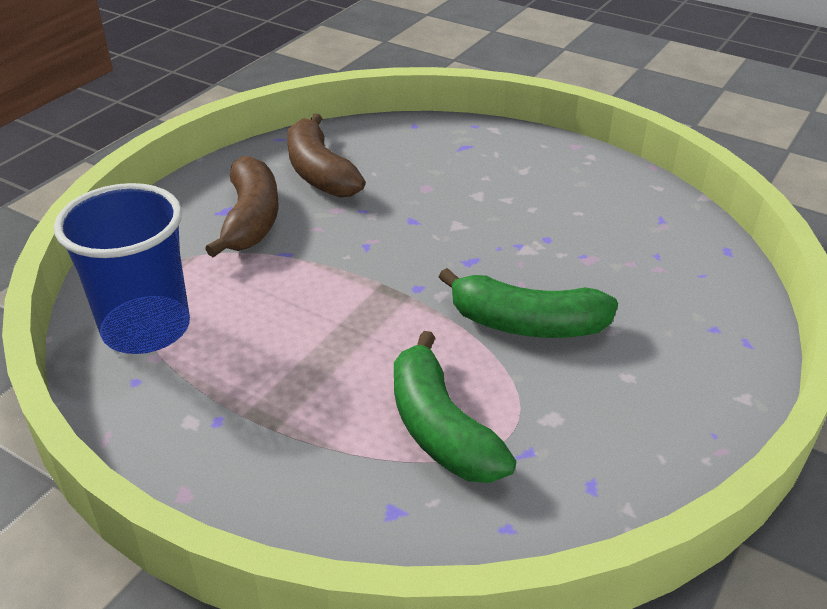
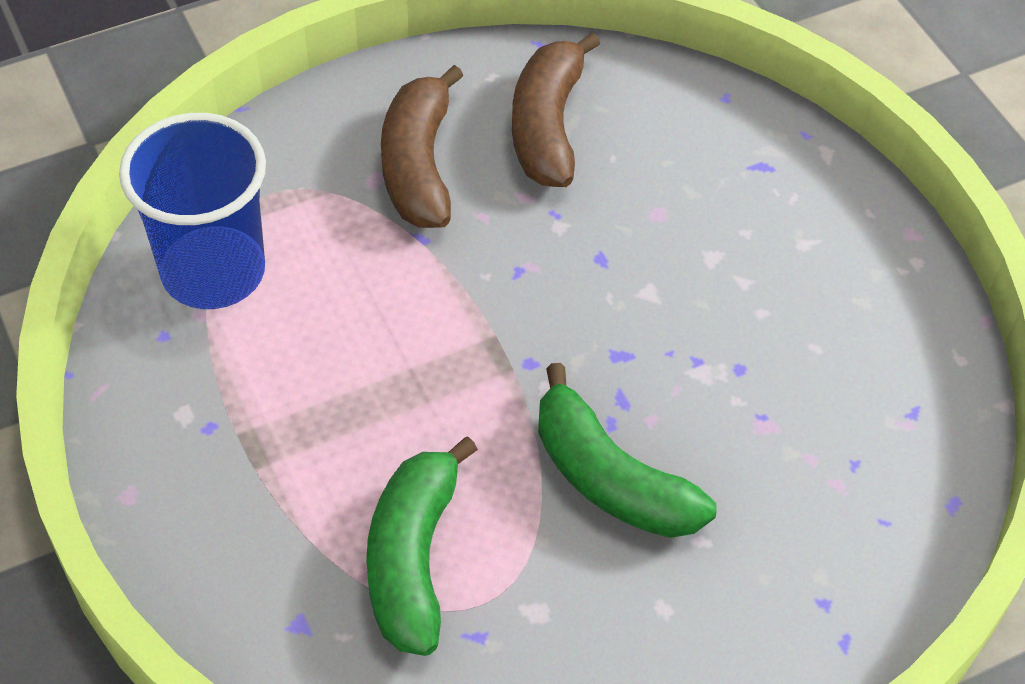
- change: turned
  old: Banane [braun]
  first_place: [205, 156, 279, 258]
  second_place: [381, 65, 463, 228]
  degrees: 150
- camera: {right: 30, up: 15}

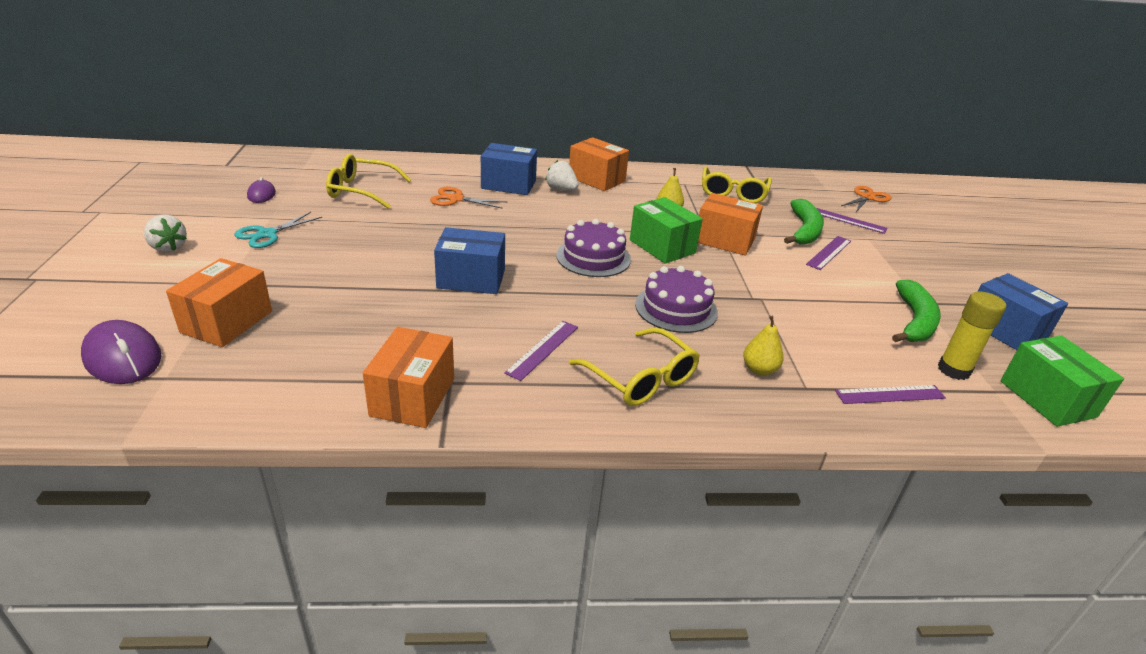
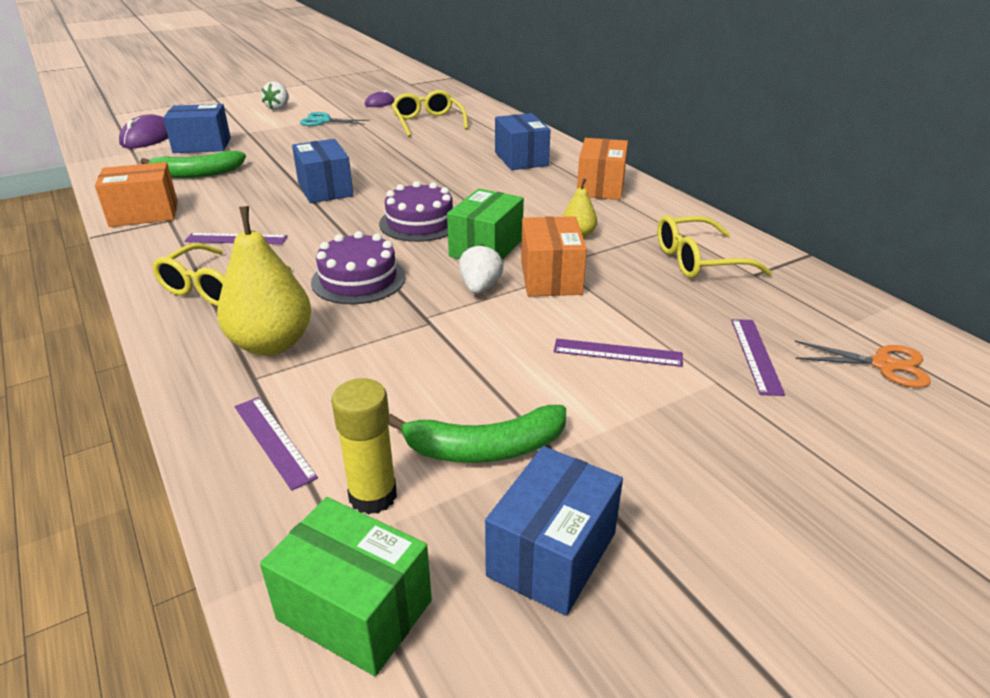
- change: moved
  old: Banane [grün]
  first_place: [784, 199, 824, 244]
  second_place: [140, 151, 246, 178]
- change: recoloured
  old: Schachtel [orange]
  new: Schachtel [blau]
  first_place: [166, 258, 272, 347]
  second_place: [163, 104, 231, 153]
- change: resized
  old: Birne [gelb]
  first_place: [743, 316, 784, 376]
  second_place: [217, 206, 311, 356]
  factor: 1.95
- change: turned
  old: Schachtel [grün]
  first_place: [1000, 336, 1124, 427]
  second_place: [260, 497, 432, 676]
  degrees: 75
- change: moved
  old: Erdbeere [weiß]
  first_place: [545, 160, 578, 191]
  second_place: [459, 244, 504, 294]
- change: removed
  old: Schere [orange]
  first_place: [430, 187, 507, 209]
- camera: {right: 65, up: 0}

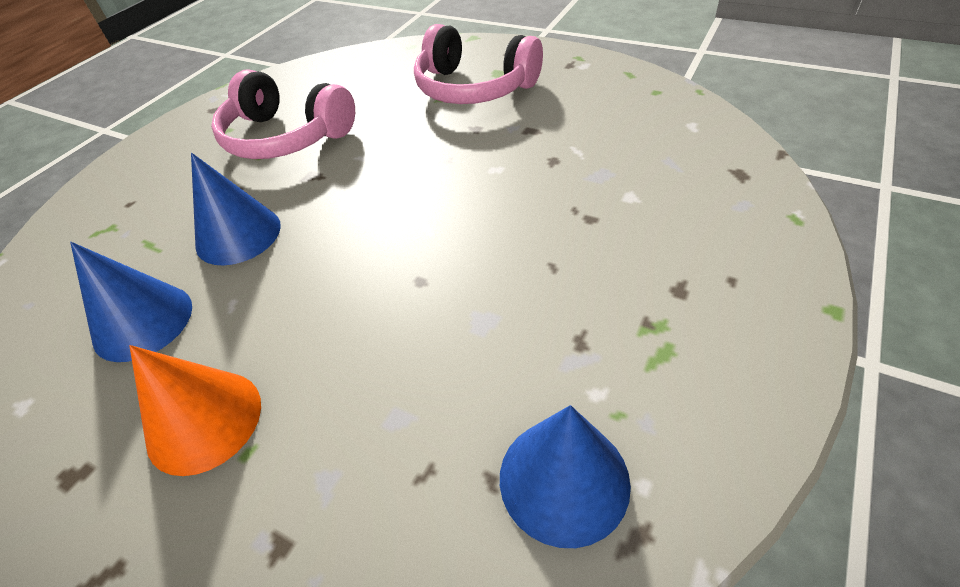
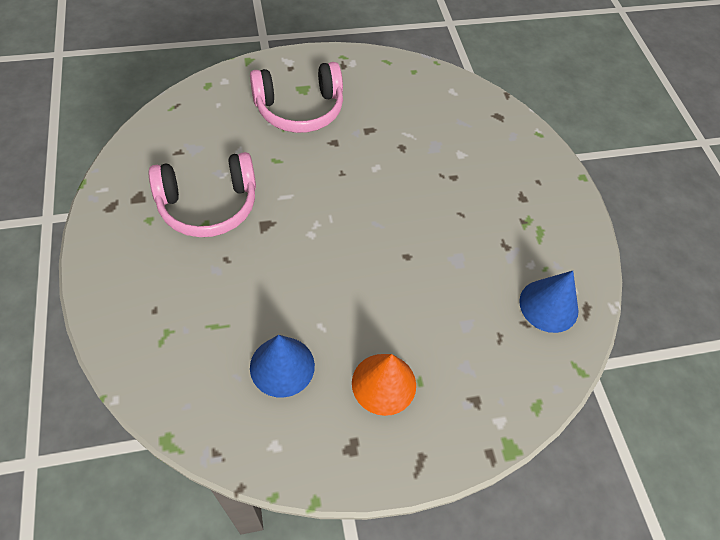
- change: removed
  old: Kegel [blau]
  first_place: [191, 153, 281, 266]
- camera: {right: -50, up: 10}

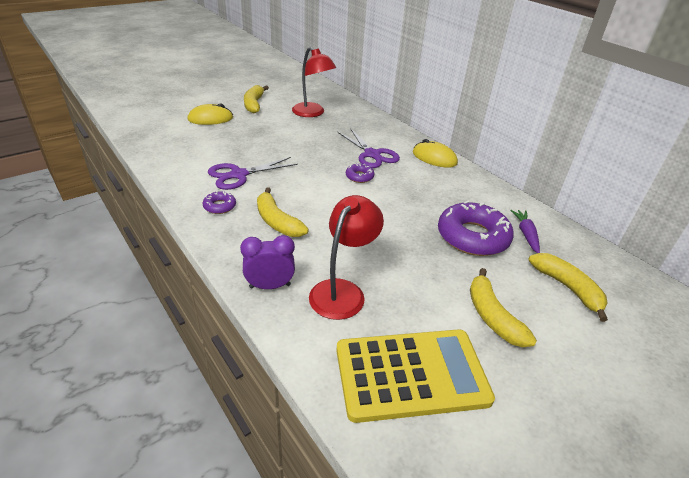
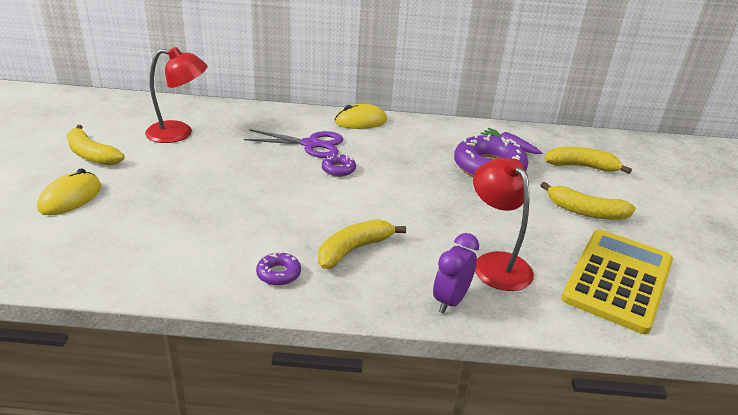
- change: turned
  old: Banane [gelb]
  first_place: [257, 187, 309, 237]
  second_place: [318, 219, 406, 269]
  degrees: 135
- change: removed
  old: Schere [lila]
  first_place: [208, 157, 298, 190]
- camera: {right: -50, up: -5}

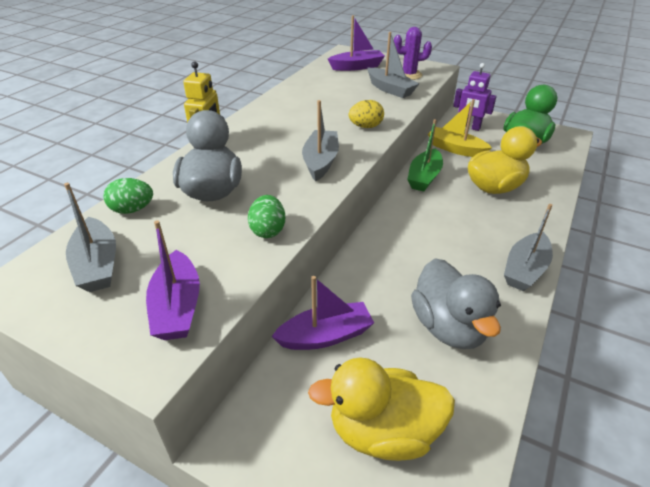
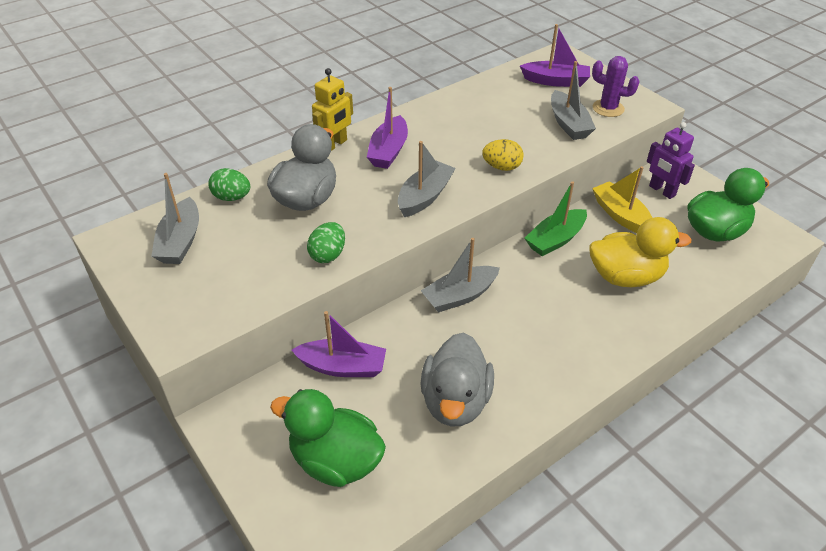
- change: recoloured
  old: Ente [gelb]
  new: Ente [grün]
  first_place: [308, 358, 455, 461]
  second_place: [270, 389, 386, 487]
- change: moved
  old: Boot [lila]
  first_place: [146, 220, 200, 340]
  second_place: [367, 87, 408, 169]
- change: moved
  old: Boot [grau]
  first_place: [504, 204, 553, 291]
  second_place: [421, 238, 500, 313]
- camera: {right: 25, up: 5}

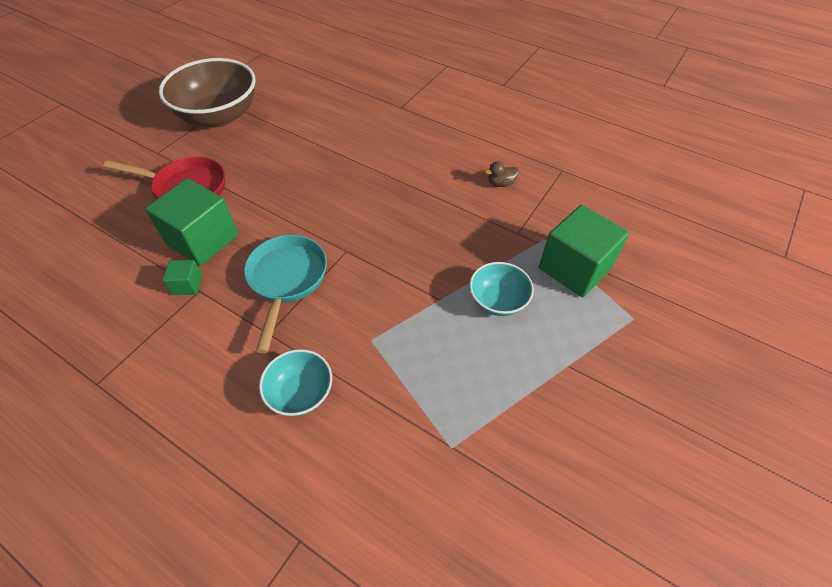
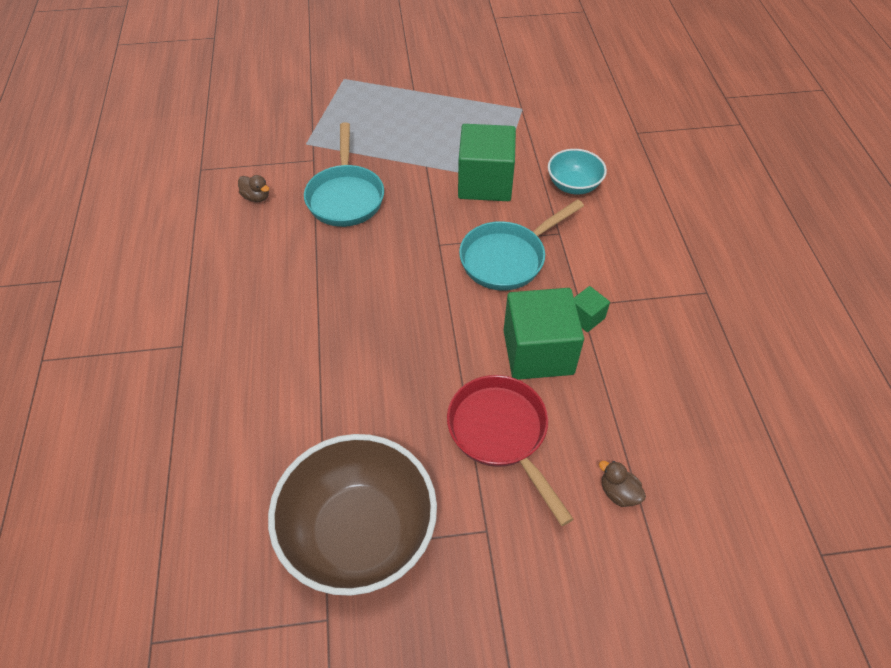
- change: added
  new: Pfanne [türkis]
  second_place: [304, 122, 384, 227]
- change: moved
  old: Kubus [grün]
  first_place: [539, 205, 629, 297]
  second_place: [458, 124, 516, 201]
- change: added
  new: Ente [braun]
  second_place: [599, 461, 646, 507]
- change: removed
  old: Schüssel [türkis]
  first_place: [470, 262, 534, 316]
- camera: {right: -130, up: 0}

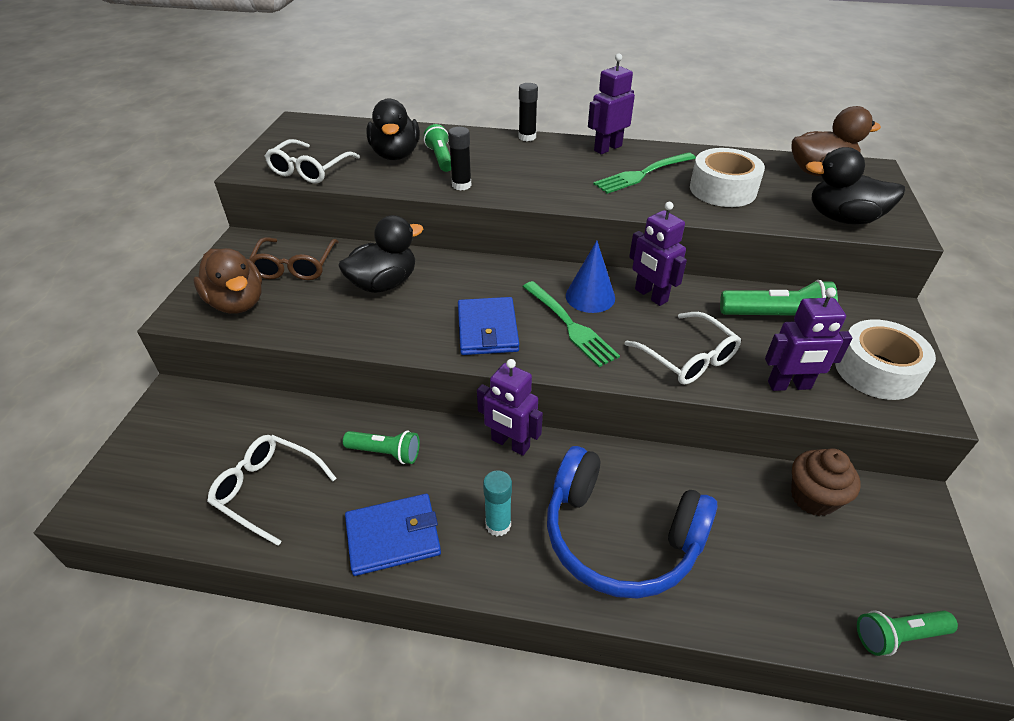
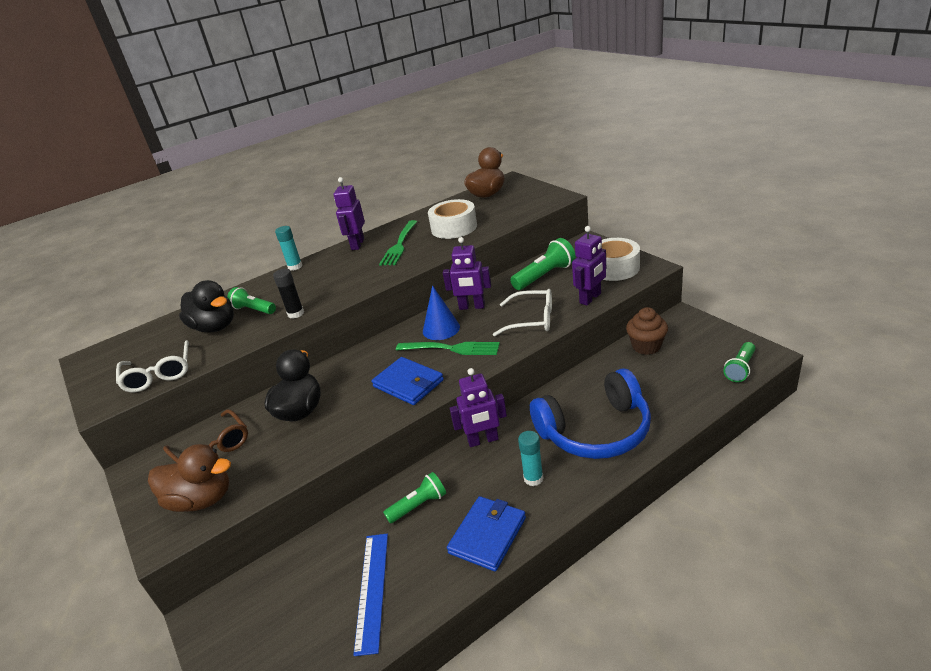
- change: recoloured
  old: Klebestift [schwarz]
  new: Klebestift [türkis]
  first_place: [519, 83, 538, 141]
  second_place: [275, 226, 302, 271]
- change: replaced
  old: Brille [weiß]
  new: Lineal [blau]
  first_place: [207, 435, 337, 546]
  second_place: [353, 534, 388, 656]
- change: removed
  old: Ente [schwarz]
  first_place: [806, 147, 905, 225]
- camera: {right: -40, up: -10}

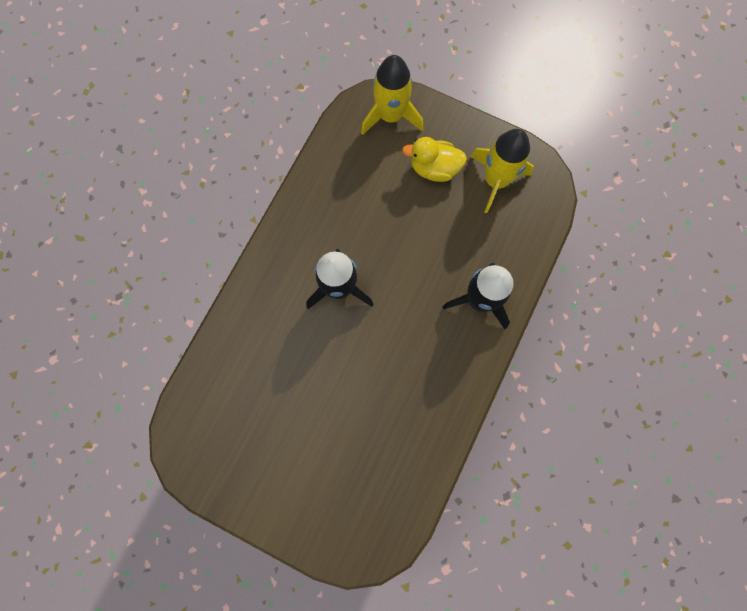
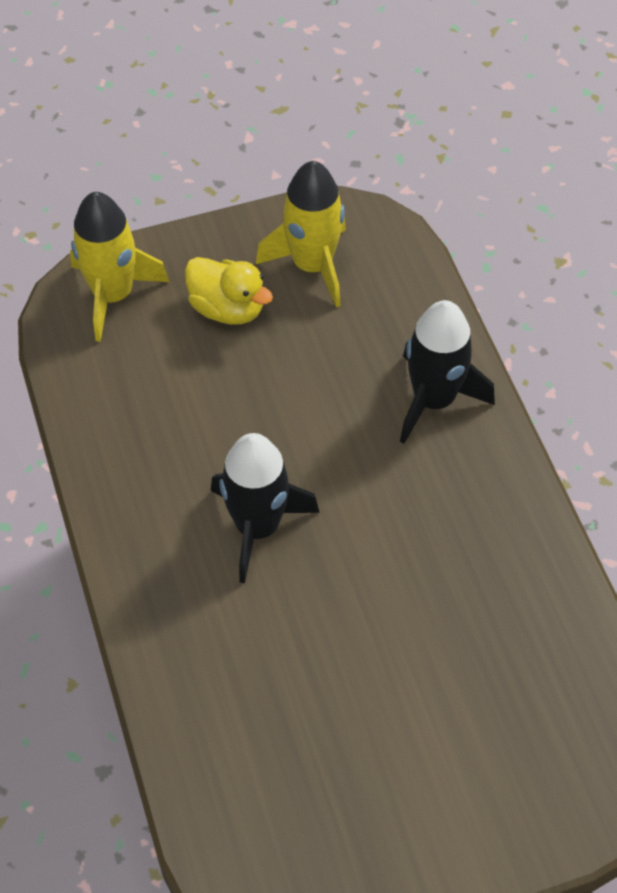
- change: turned
  old: Ente [gelb]
  first_place: [402, 137, 467, 182]
  second_place: [185, 257, 273, 324]
  degrees: -105
- camera: {right: -45, up: -20}

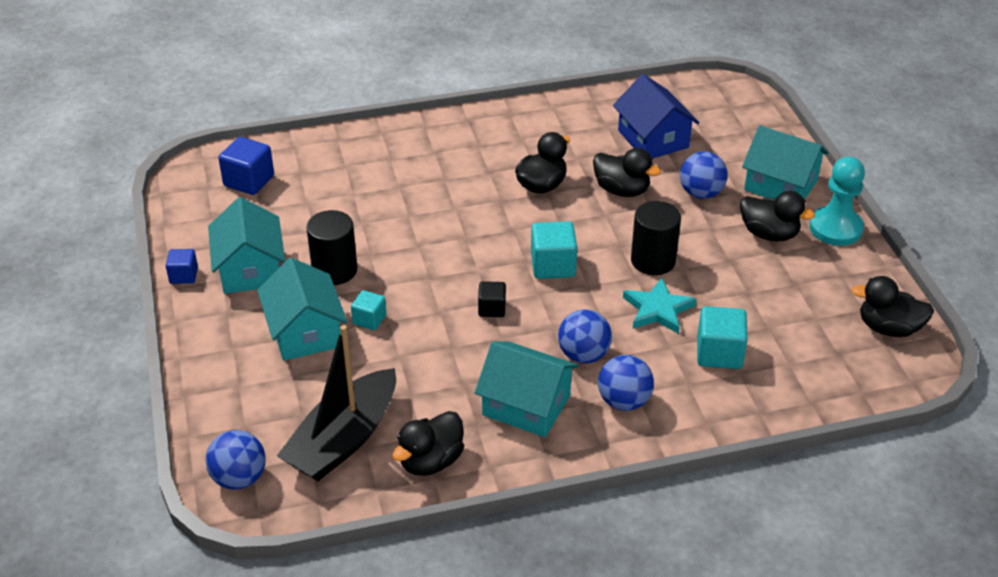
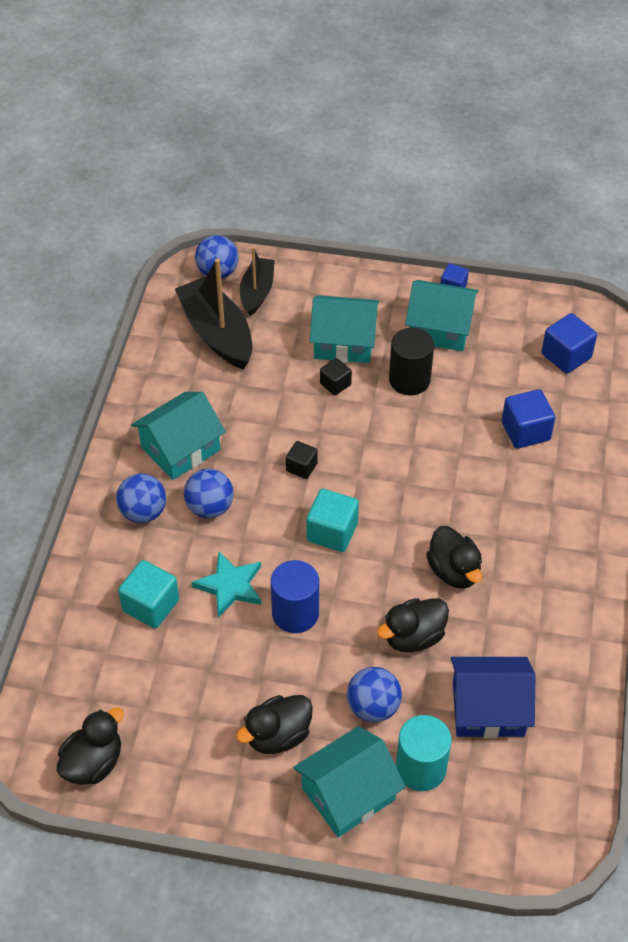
- change: added
  new: Boot [schwarz]
  second_place: [240, 247, 275, 316]
- change: recoloured
  old: Vollzylinder [schwarz]
  new: Vollzylinder [blau]
  first_place: [631, 201, 681, 275]
  second_place: [271, 560, 319, 633]
- change: recoloured
  old: Kubus [türkis]
  new: Kubus [schwarz]
  first_place: [351, 290, 386, 330]
  second_place: [320, 358, 352, 395]
- change: added
  new: Vollzylinder [türkis]
  second_place: [396, 715, 452, 791]
- change: added
  new: Kubus [blau]
  second_place: [502, 389, 555, 448]
- change: removed
  old: Ente [schwarz]
  first_place: [392, 411, 464, 476]
- change: removed
  old: Bauer [türkis]
  first_place: [809, 157, 865, 246]
- camera: {right: 115, up: 10}

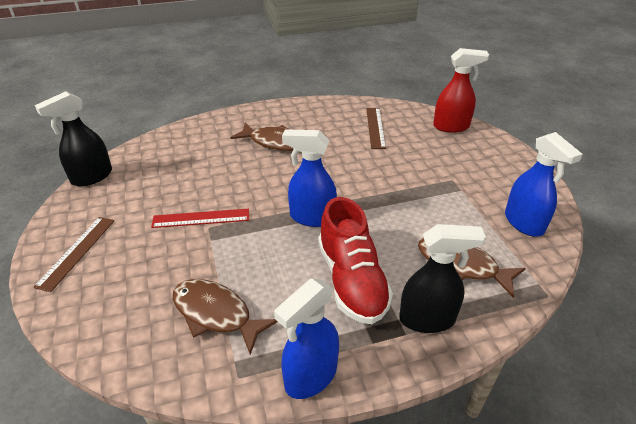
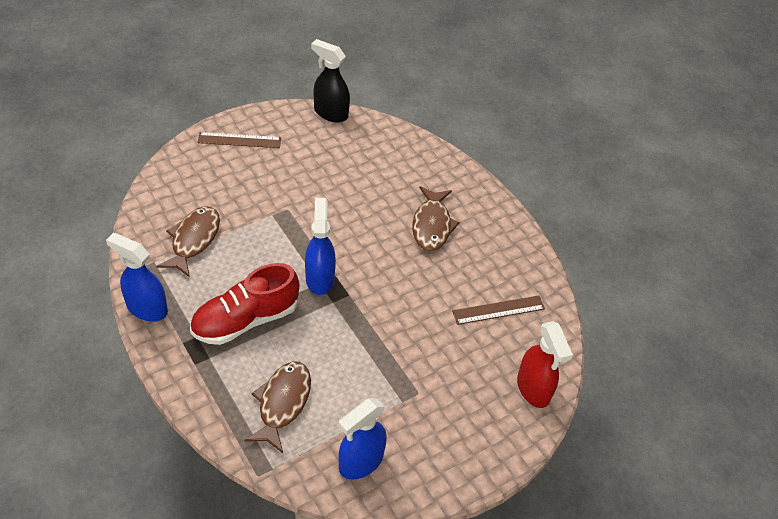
- change: removed
  old: Lineal [rot]
  first_place: [151, 209, 249, 228]
- change: removed
  old: Sprühflasche [schwarz]
  first_place: [399, 224, 486, 333]
- camera: {right: 70, up: 10}

